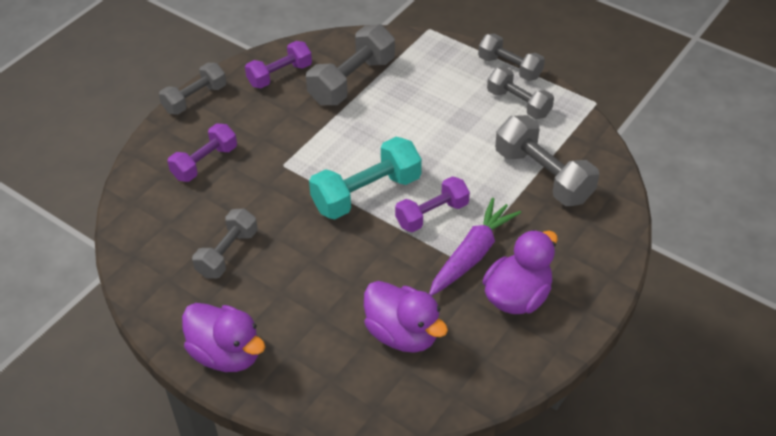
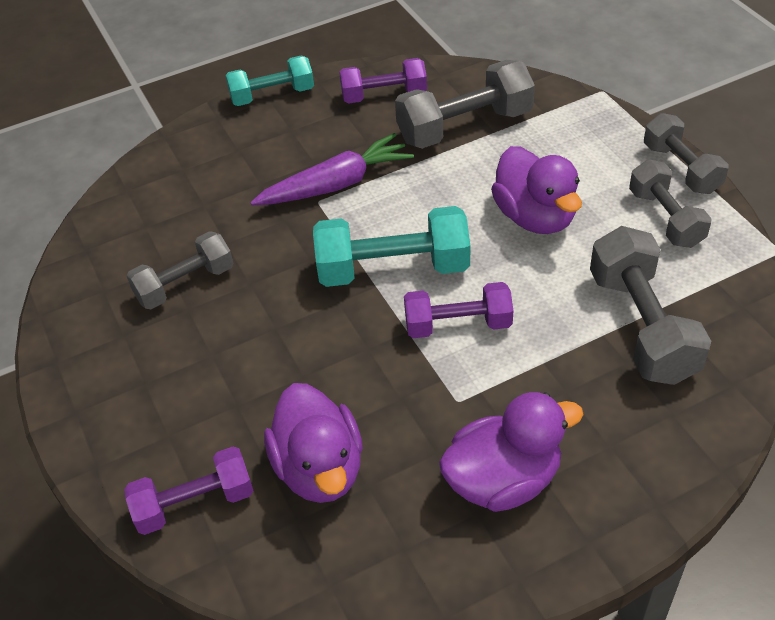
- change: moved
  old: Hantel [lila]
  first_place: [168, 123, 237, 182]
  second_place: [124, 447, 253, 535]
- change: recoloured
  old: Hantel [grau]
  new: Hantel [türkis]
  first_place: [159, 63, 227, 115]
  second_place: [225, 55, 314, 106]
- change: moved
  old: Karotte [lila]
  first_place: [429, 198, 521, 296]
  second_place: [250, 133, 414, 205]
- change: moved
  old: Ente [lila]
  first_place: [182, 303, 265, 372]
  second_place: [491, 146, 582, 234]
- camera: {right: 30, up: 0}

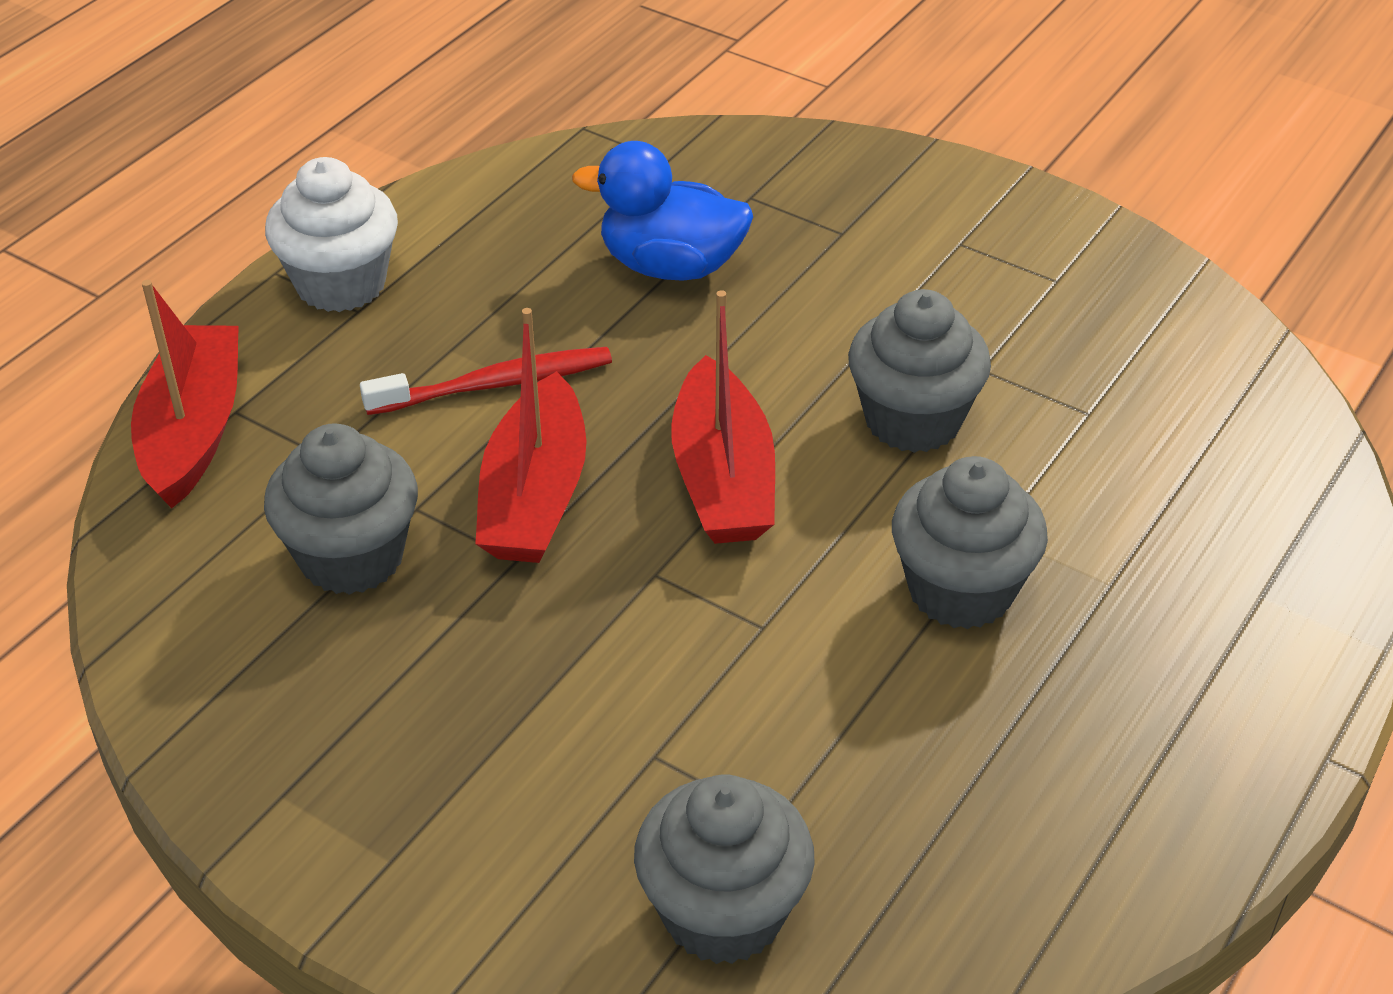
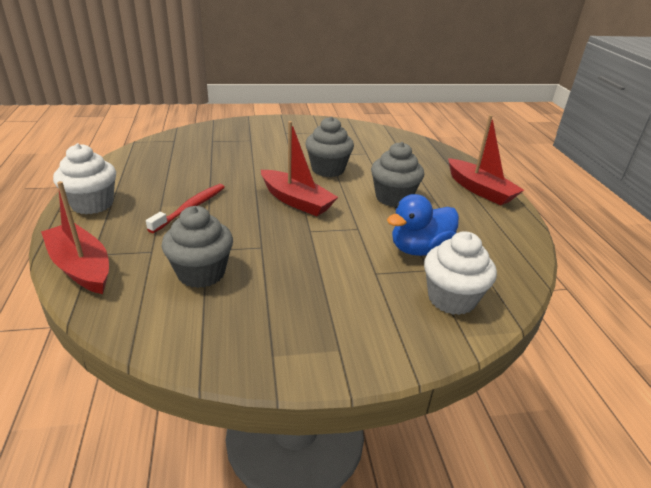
- change: moved
  old: Ente [blau]
  first_place: [572, 141, 753, 281]
  second_place: [387, 194, 459, 256]
- change: recoloured
  old: Muffin [grau]
  new: Muffin [weiß]
  first_place: [634, 775, 815, 964]
  second_place: [424, 231, 497, 315]
- change: moved
  old: Boot [rot]
  first_place: [475, 308, 587, 563]
  second_place: [448, 115, 524, 205]
- camera: {right: -45, up: -10}

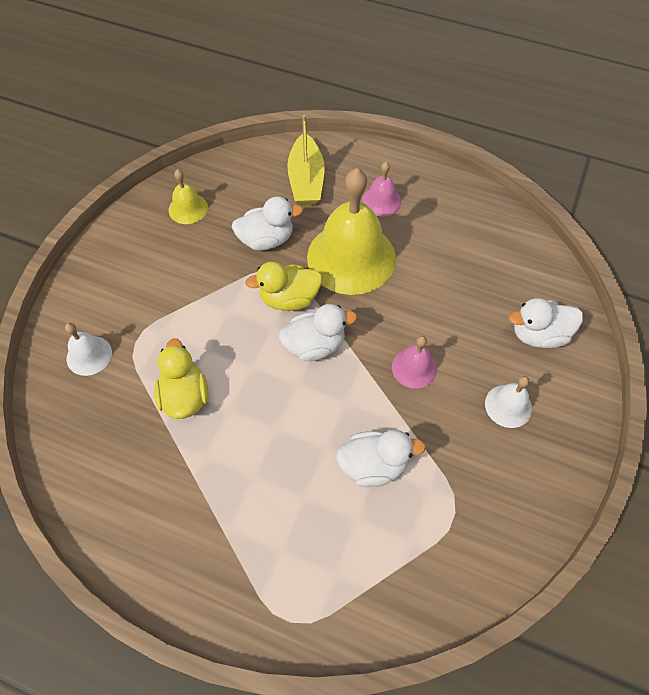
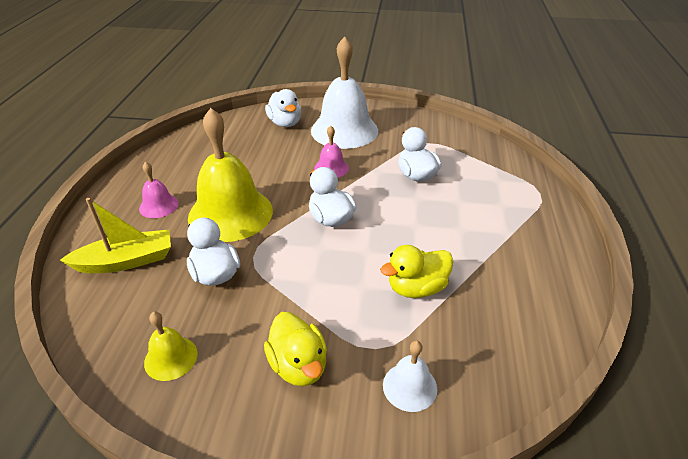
- change: moved
  old: Ente [gelb]
  first_place: [245, 262, 322, 311]
  second_place: [264, 312, 327, 386]
- change: resized
  old: Glocke [weiß]
  first_place: [485, 376, 532, 428]
  second_place: [311, 36, 378, 149]
  factor: 2.16
- camera: {right: -105, up: -20}

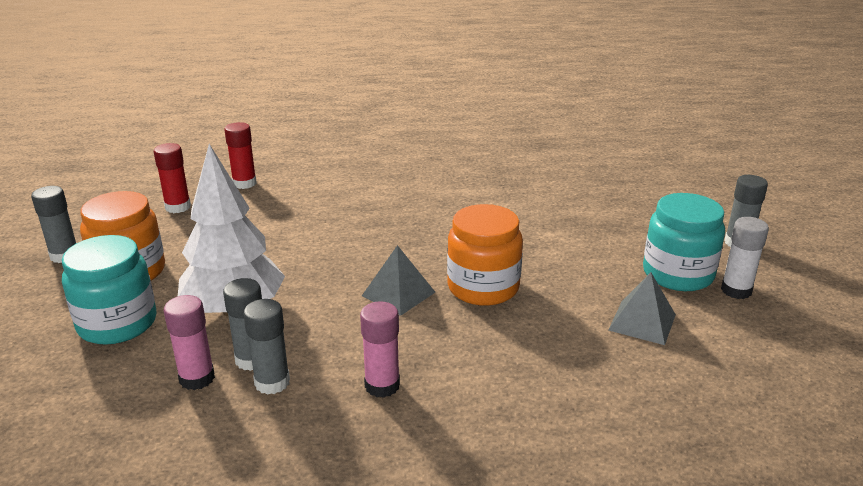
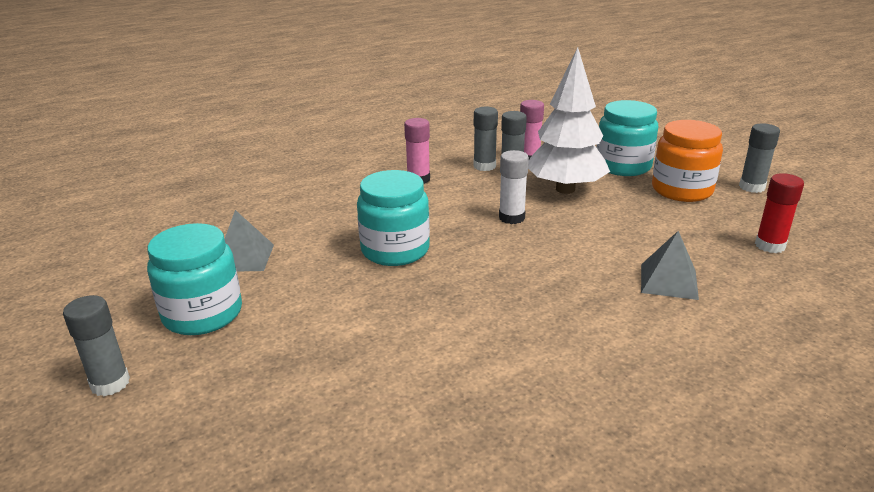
- change: recoloured
  old: Einmachglas [orange]
  new: Einmachglas [türkis]
  first_place: [447, 204, 523, 306]
  second_place: [357, 170, 430, 266]
- change: moved
  old: Klebestift [weiß]
  first_place: [721, 217, 769, 299]
  second_place: [499, 150, 529, 224]
- change: moved
  old: Pyramide [grau]
  first_place: [362, 245, 435, 316]
  second_place: [641, 231, 699, 300]
- change: removed
  old: Klebestift [rot]
  first_place: [224, 122, 257, 189]
- camera: {right: 155, up: 0}

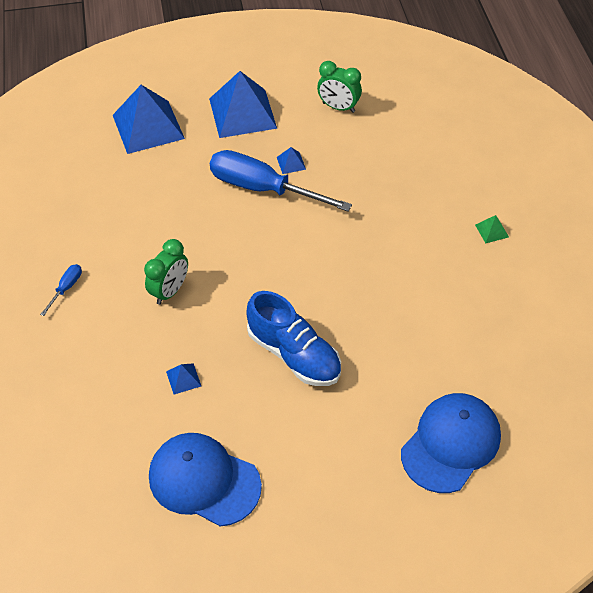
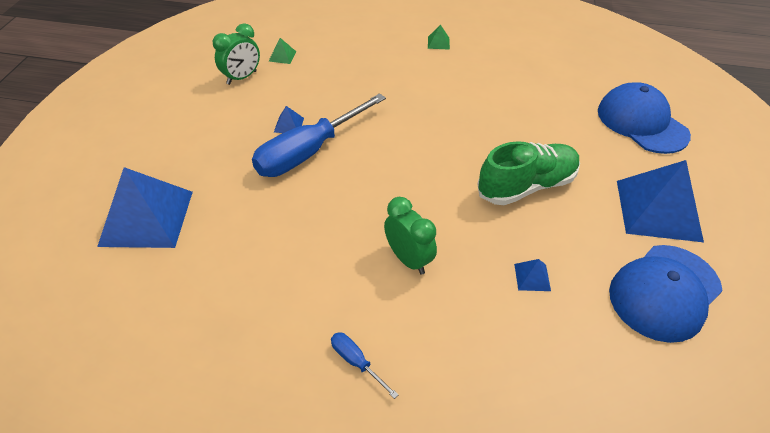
- change: added
  new: Pyramide [grün]
  second_place: [269, 38, 296, 64]
- change: recoloured
  old: Schuh [blau]
  new: Schuh [grün]
  first_place: [246, 291, 341, 386]
  second_place: [477, 141, 580, 205]
- change: moved
  old: Pyramide [blau]
  first_place: [209, 71, 277, 138]
  second_place: [617, 160, 704, 242]
- camera: {right: -70, up: -5}

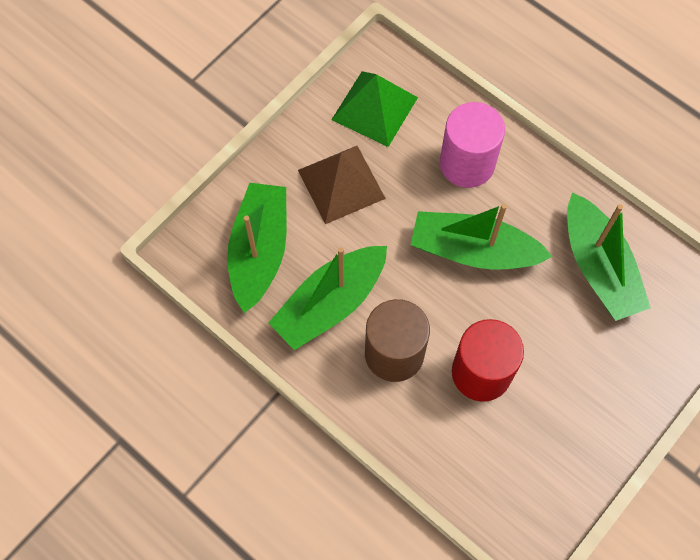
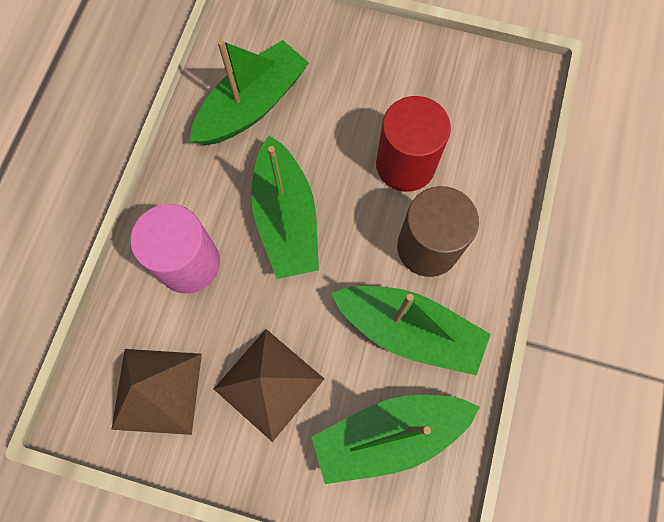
- change: recoloured
  old: Pyramide [grün]
  new: Pyramide [braun]
  first_place: [331, 71, 418, 147]
  second_place: [112, 349, 202, 435]
- camera: {right: -115, up: 5}

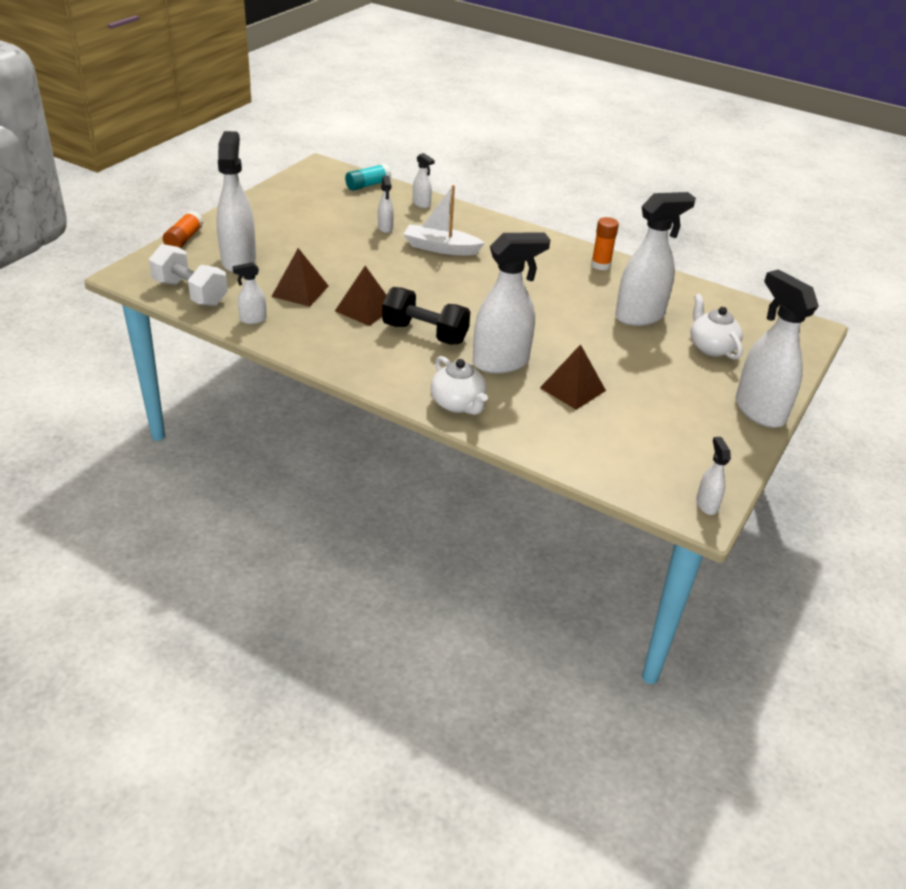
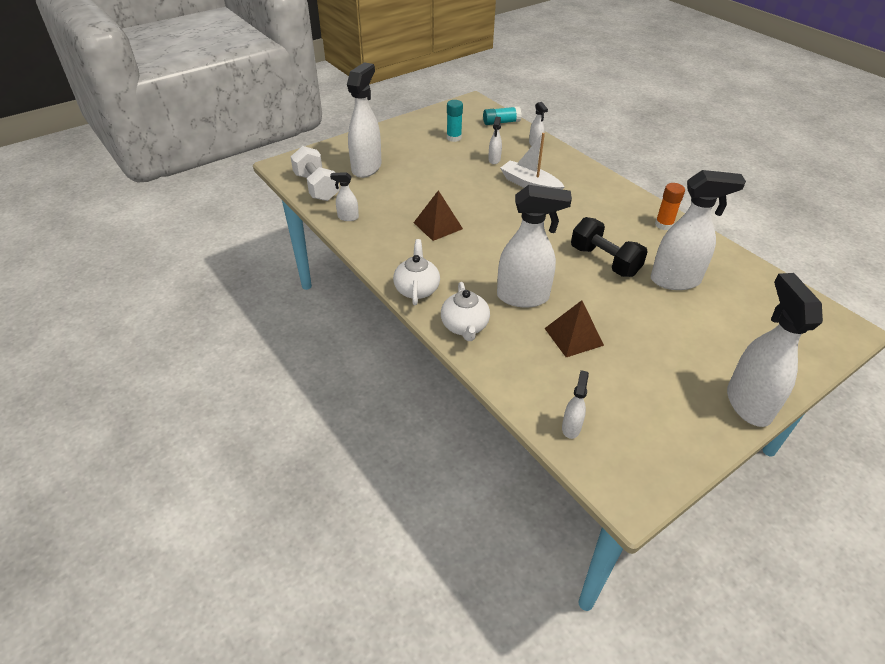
- change: moved
  old: Teekanne [weiß]
  first_place: [691, 294, 743, 360]
  second_place: [393, 239, 440, 305]
- change: added
  new: Klebestift [türkis]
  second_place: [447, 100, 463, 142]
- change: moved
  old: Sprühflasche [weiß]
  first_place: [696, 437, 731, 515]
  second_place: [562, 370, 589, 439]
- change: moved
  old: Hantel [schwarz]
  first_place: [382, 287, 470, 345]
  second_place: [571, 217, 648, 277]
- change: removed
  old: Klebestift [orange]
  first_place: [163, 211, 203, 248]
- change: removed
  old: Pyramide [braun]
  first_place: [271, 248, 329, 307]
- camera: {right: 25, up: 5}

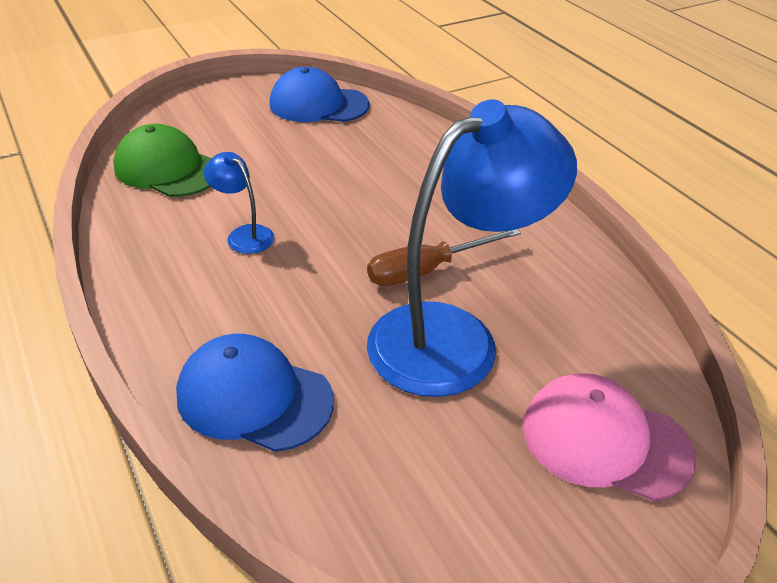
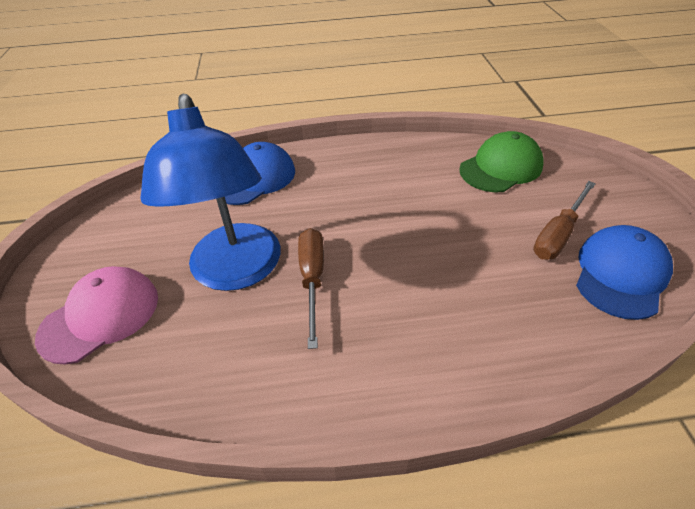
- change: added
  new: Schraubenzieher [braun]
  second_place: [533, 181, 596, 260]
- change: removed
  old: Lampe [blau]
  first_place: [204, 152, 274, 254]
- camera: {right: 115, up: 5}

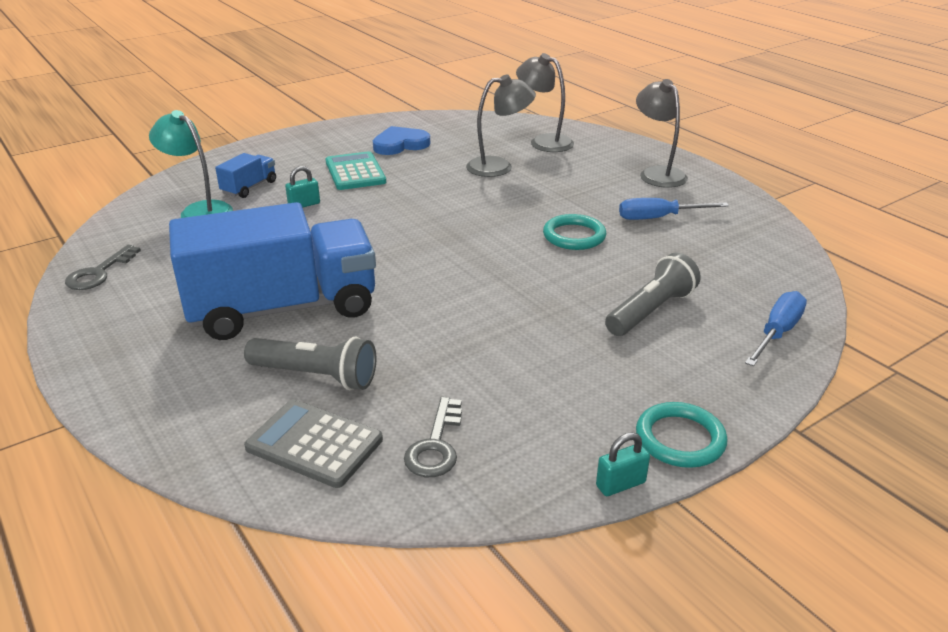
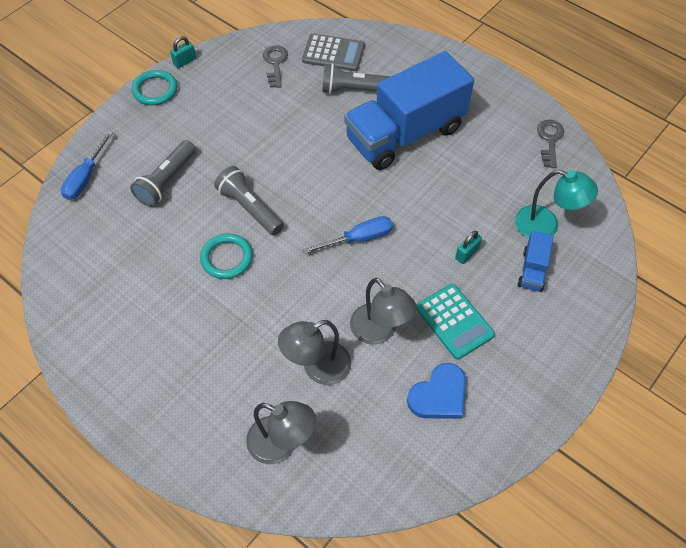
- change: added
  new: Taschenlampe [grau]
  second_place: [214, 166, 284, 235]
- change: moved
  old: Schraubenzieher [blau]
  first_place: [619, 198, 729, 220]
  second_place: [302, 216, 393, 254]
- change: moved
  old: Lampe [grau]
  first_place: [636, 79, 688, 188]
  second_place: [350, 278, 417, 344]
- camera: {right: 165, up: 25}

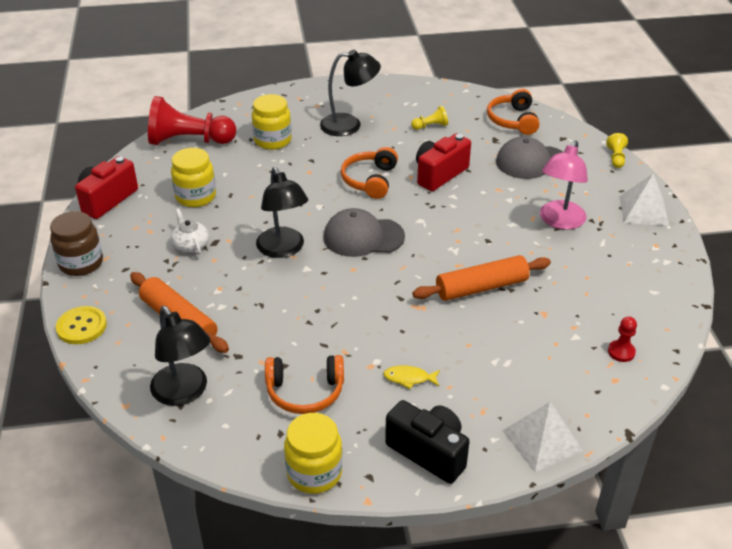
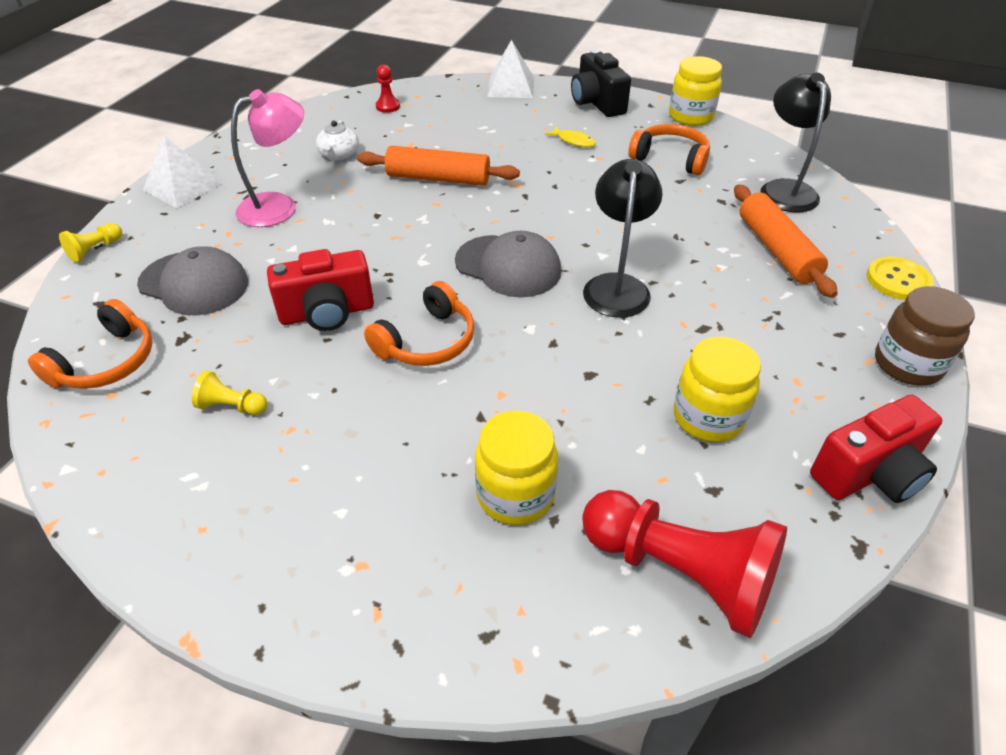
- change: moved
  old: Teekanne [weiß]
  first_place: [171, 208, 209, 255]
  second_place: [316, 120, 359, 161]
- change: removed
  old: Lampe [schwarz]
  first_place: [320, 50, 381, 136]
- camera: {right: -150, up: 5}

